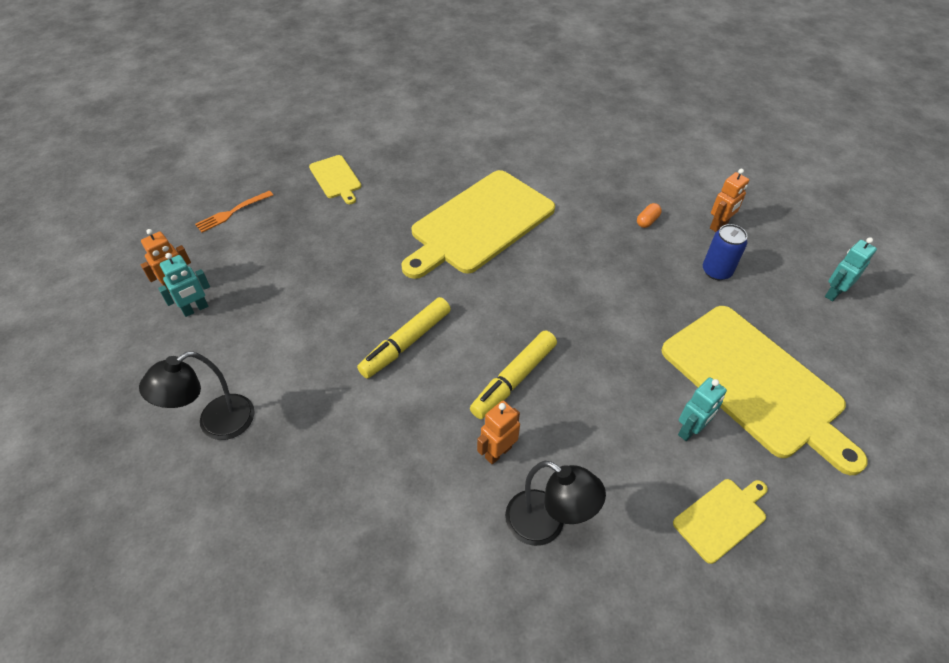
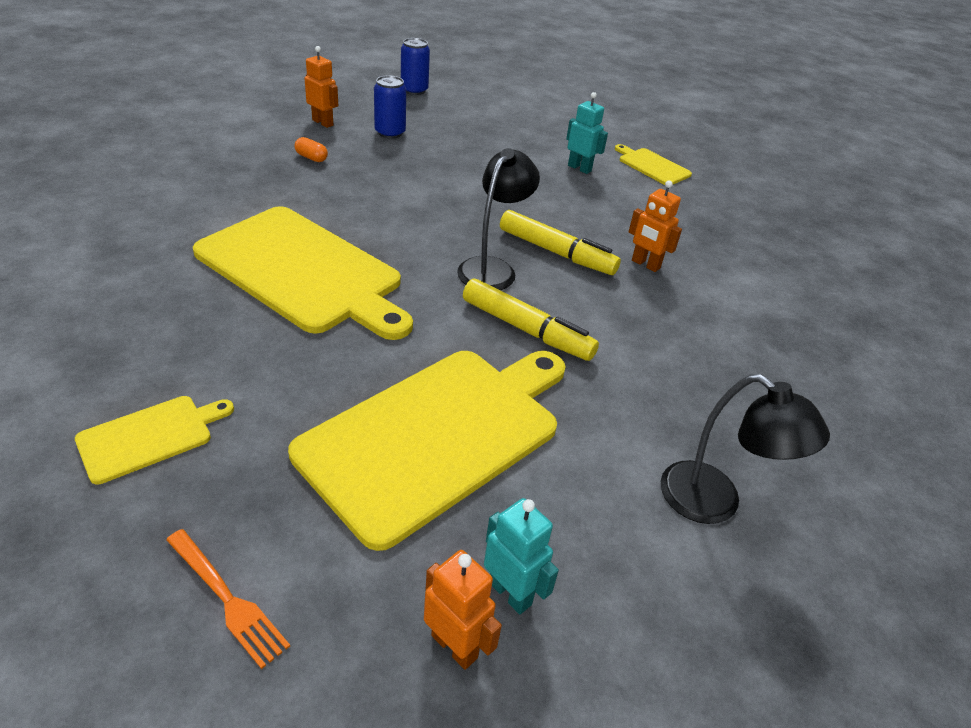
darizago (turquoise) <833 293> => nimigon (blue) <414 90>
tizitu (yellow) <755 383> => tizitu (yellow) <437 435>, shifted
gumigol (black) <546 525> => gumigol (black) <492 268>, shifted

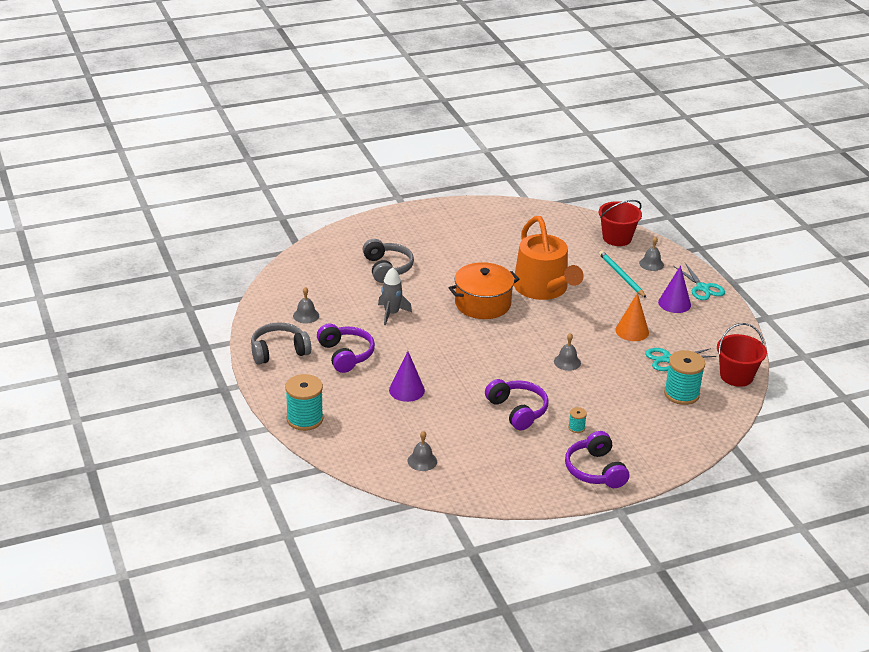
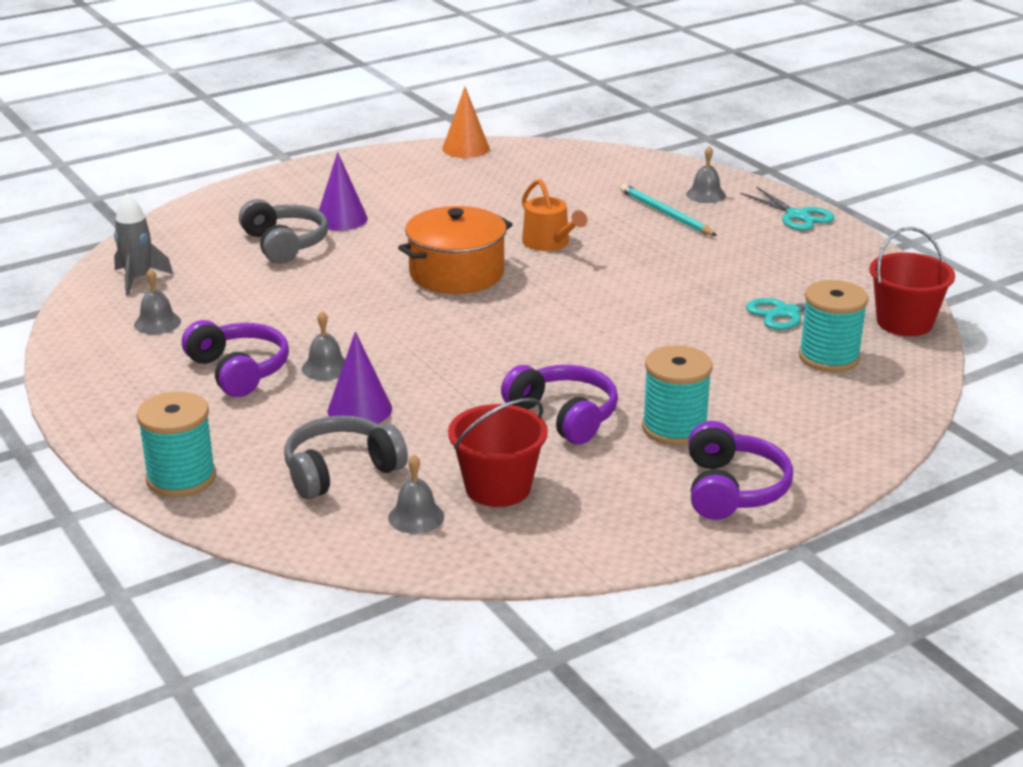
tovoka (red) <617 238> => tovoka (red) <498 488>, shifted
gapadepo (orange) <543 288> => gapadepo (orange) <549 243>, x0.53
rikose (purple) <674 303> => rikose (purple) <341 219>, shifted
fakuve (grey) <391 313> => fakuve (grey) <138 279>, shifted
rikose (orange) <632 331> => rikose (orange) <465 148>, shifted
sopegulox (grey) <279 351> => sopegulox (grey) <341 471>, shifted
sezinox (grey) <567 362> => sezinox (grey) <325 367>, shifted
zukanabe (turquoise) <576 427> => zukanabe (turquoise) <674 428>, x2.17
sopegulox (purple) <595 470> => sopegulox (purple) <732 489>, 150 degrees counterclockwise

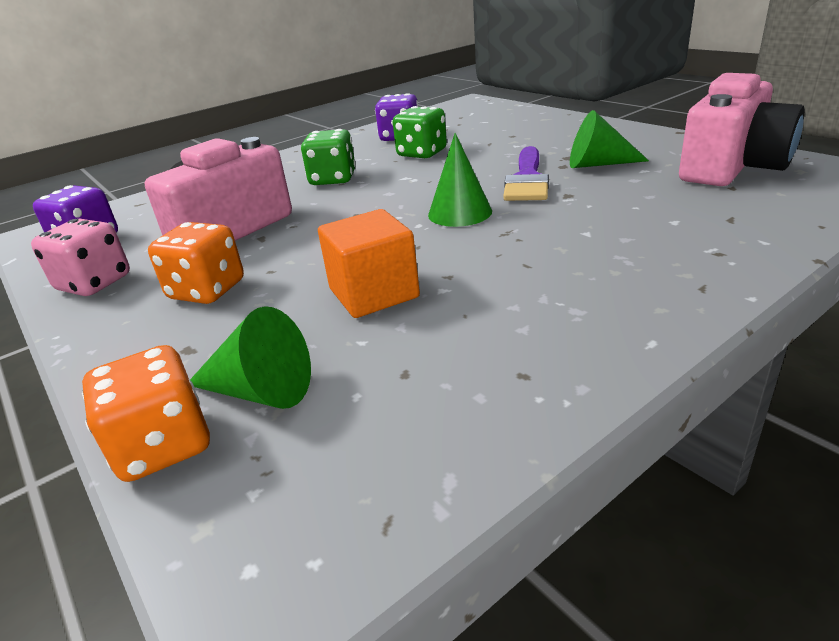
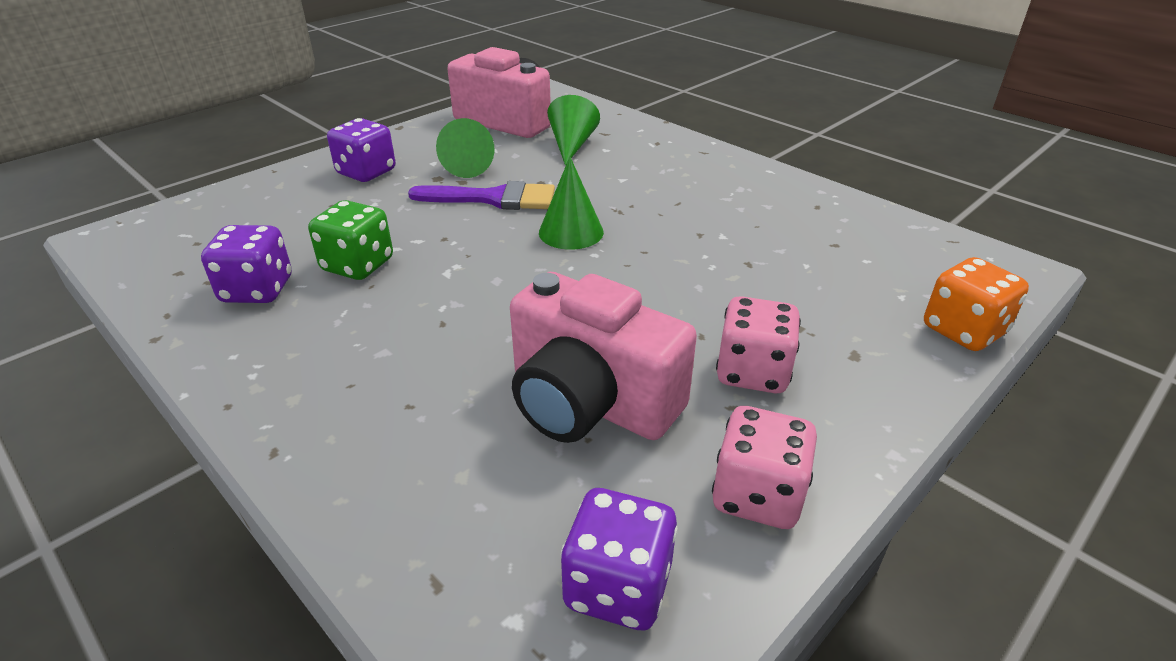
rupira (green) <333 179> => nothing
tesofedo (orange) <374 293> => nothing
rupira (orange) <207 290> => rupira (pink) <752 372>
rikose (green) <260 391> => rikose (green) <571 145>, shifted
nothing => rupira (purple) <366 172>

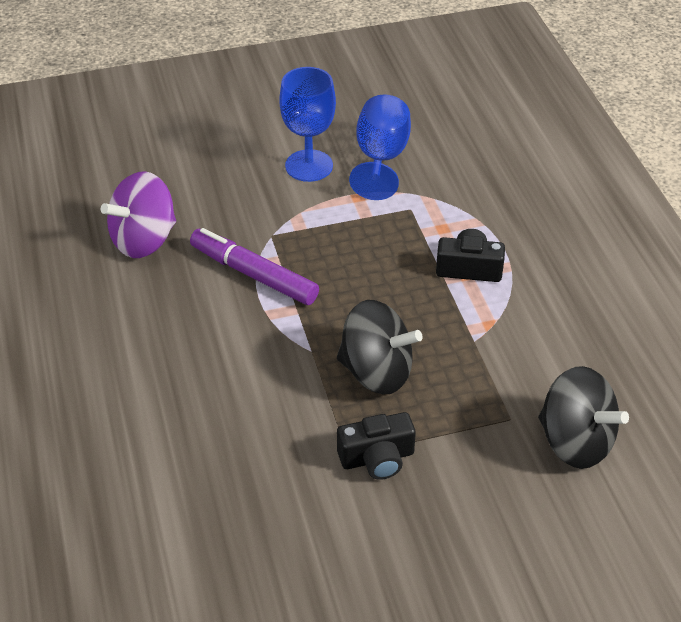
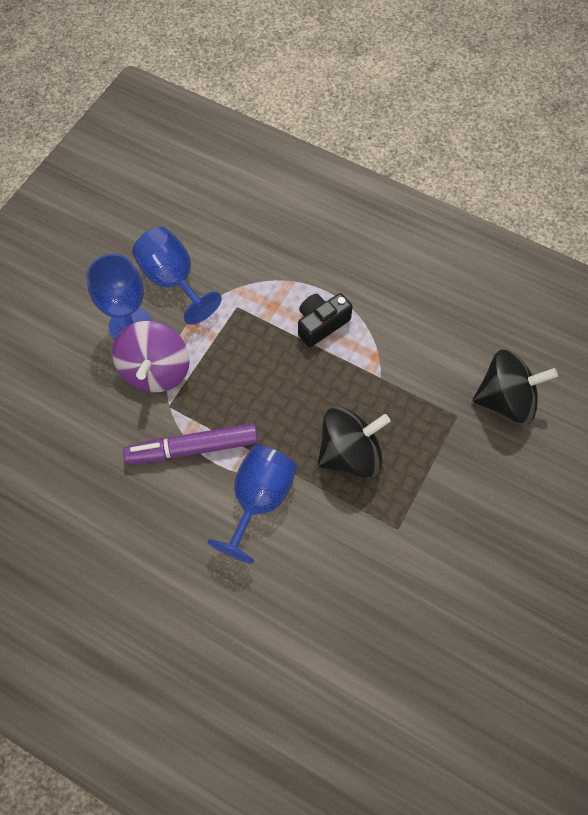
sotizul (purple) <144 240> => sotizul (purple) <156 370>, shifted
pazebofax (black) <377 458> => nothing
nothing => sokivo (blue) <259 500>

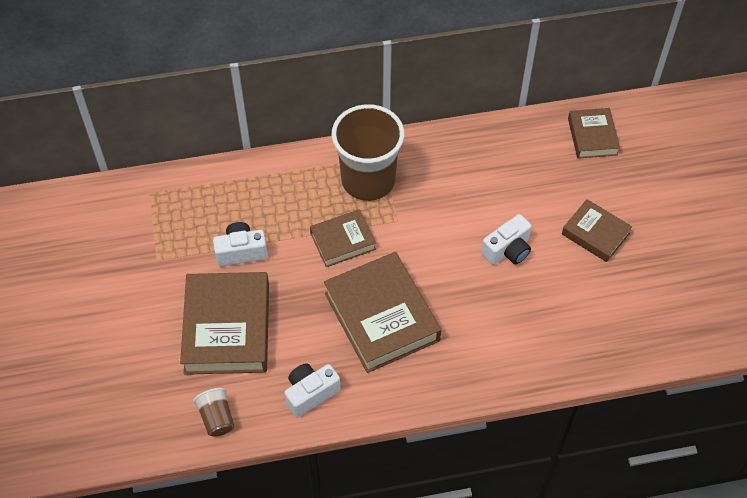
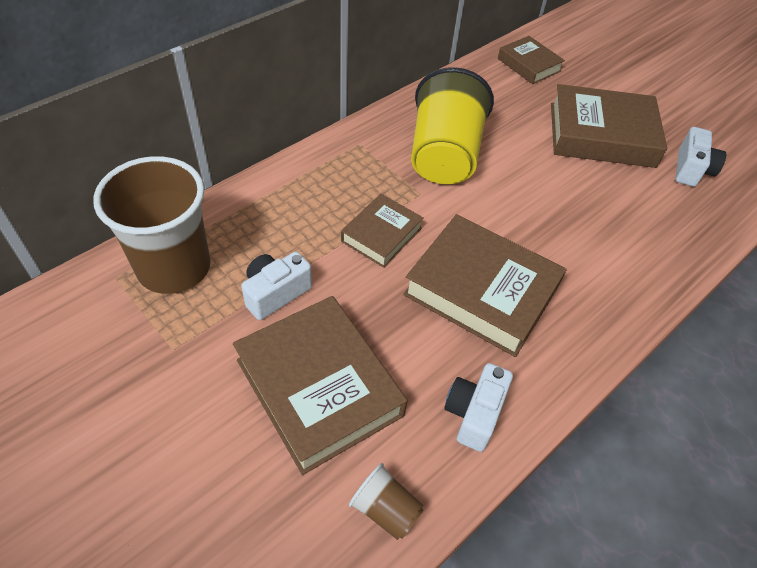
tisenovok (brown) <368 180> => tisenovok (brown) <174 267>, shifted
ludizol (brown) <595 234> => ludizol (brown) <601 135>, x1.78
pazebofax (white) <507 250> => pazebofax (white) <691 169>, shifted
nothing => tisenovok (yellow) <444 156>

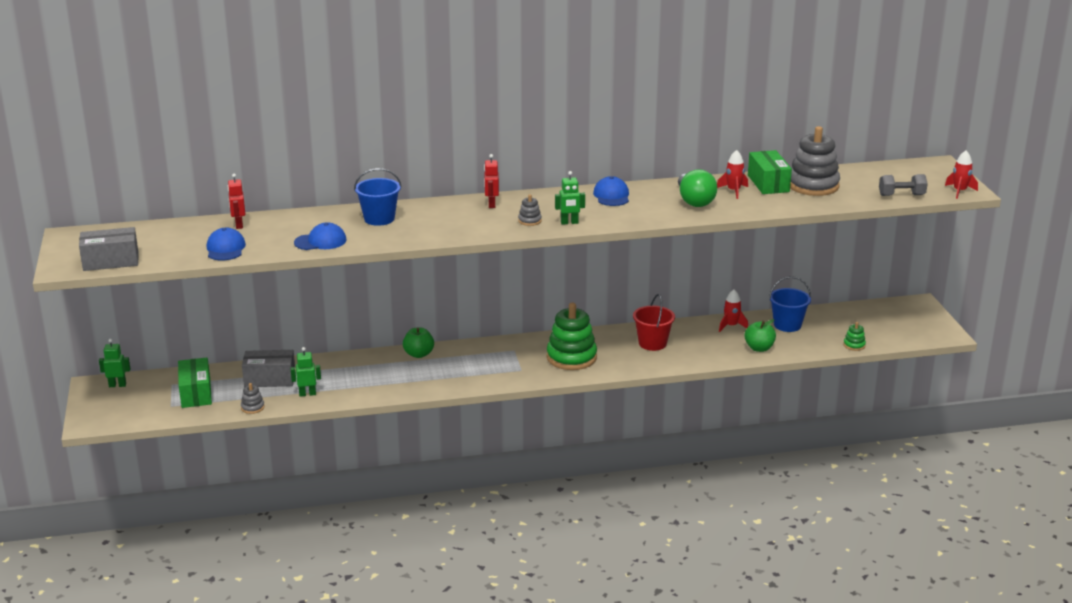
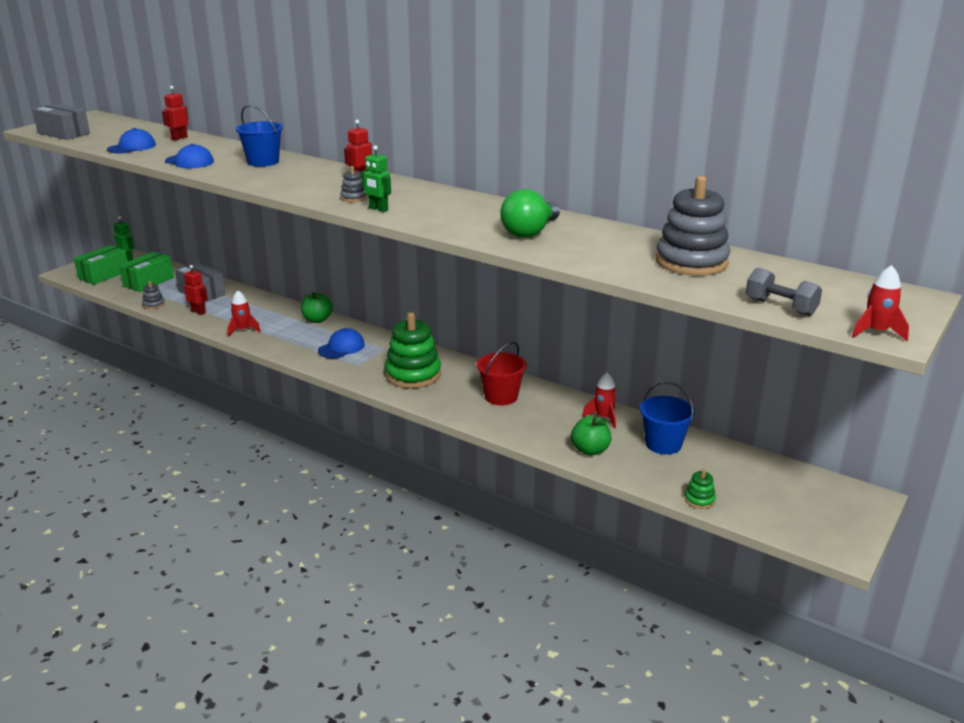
fakuve (red) <733 191> => fakuve (red) <243 330>, shifted
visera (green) <768 183> => visera (green) <104 275>, shifted
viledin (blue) <611 196> => viledin (blue) <341 347>, shifted
darizago (green) <307 394> => darizago (red) <198 312>

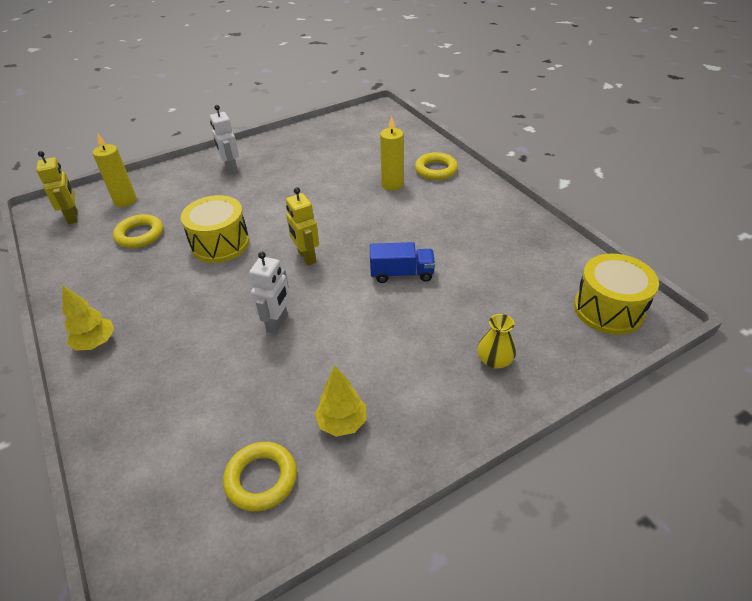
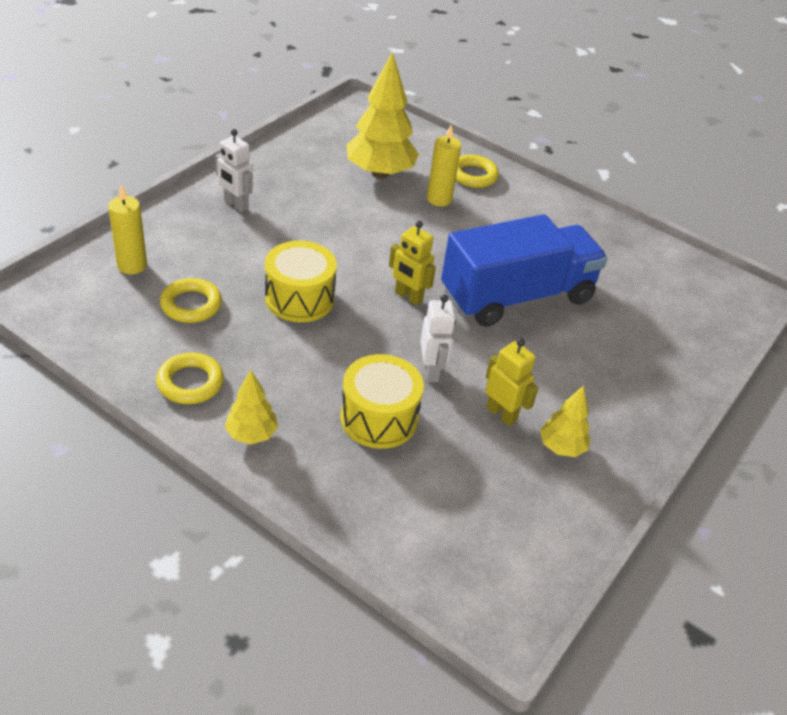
darizago (yellow) <73 217> => darizago (yellow) <501 414>, shifted
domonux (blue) <402 274> => domonux (blue) <517 296>, x2.26
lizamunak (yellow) <608 309> => lizamunak (yellow) <379 418>, shifted
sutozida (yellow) <494 360> => nothing
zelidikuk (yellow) <261 479> => zelidikuk (yellow) <190 382>, shifted
nothing => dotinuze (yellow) <380 173>

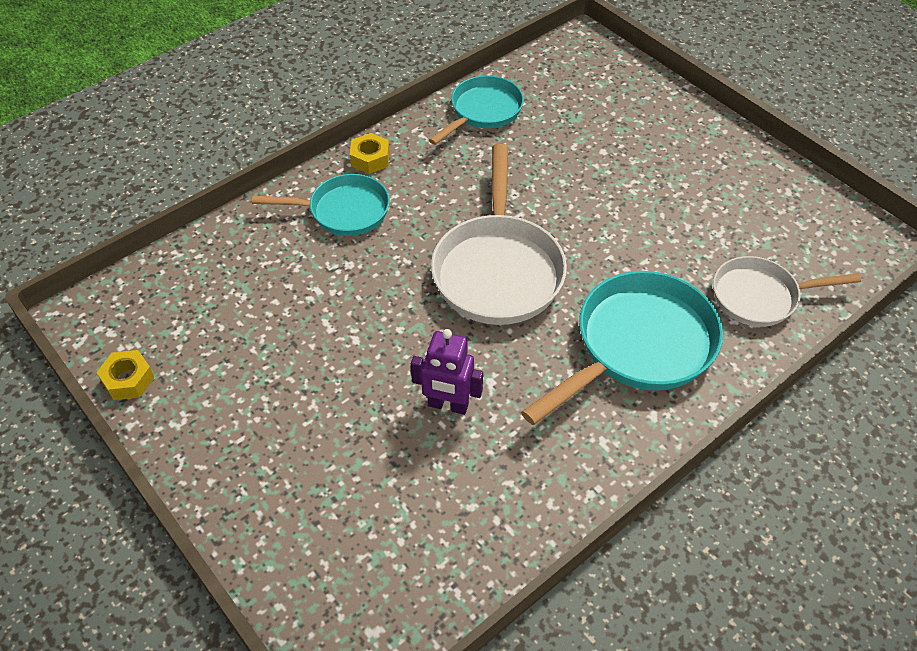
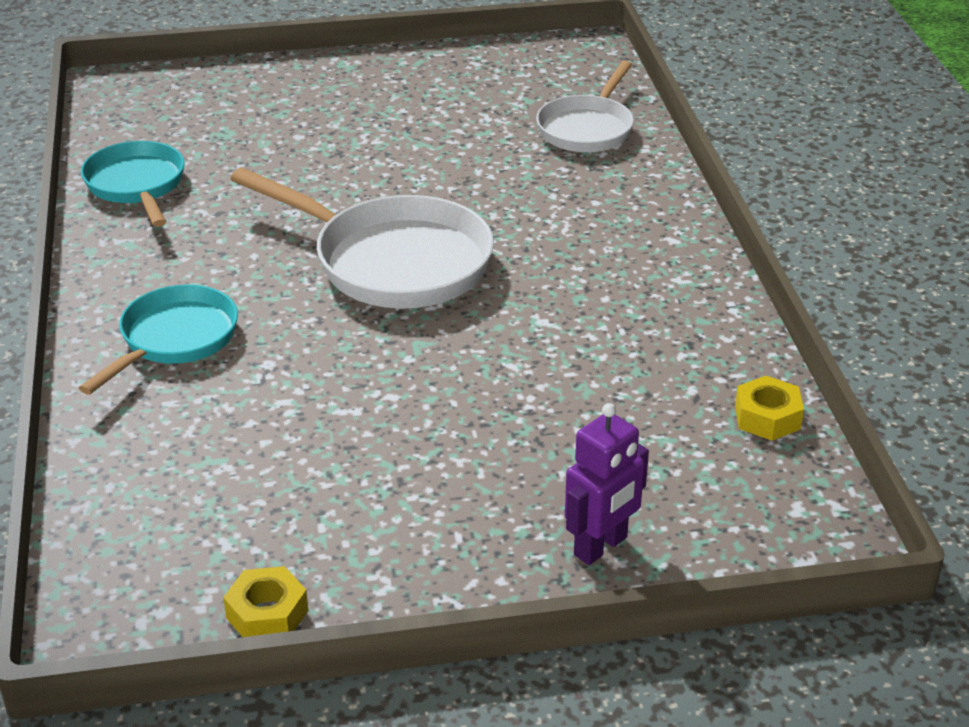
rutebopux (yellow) <370 159> => rutebopux (yellow) <767 417>, shifted
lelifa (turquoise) <638 346> => nothing
darizago (purple) <448 405> => darizago (purple) <601 547>, shifted

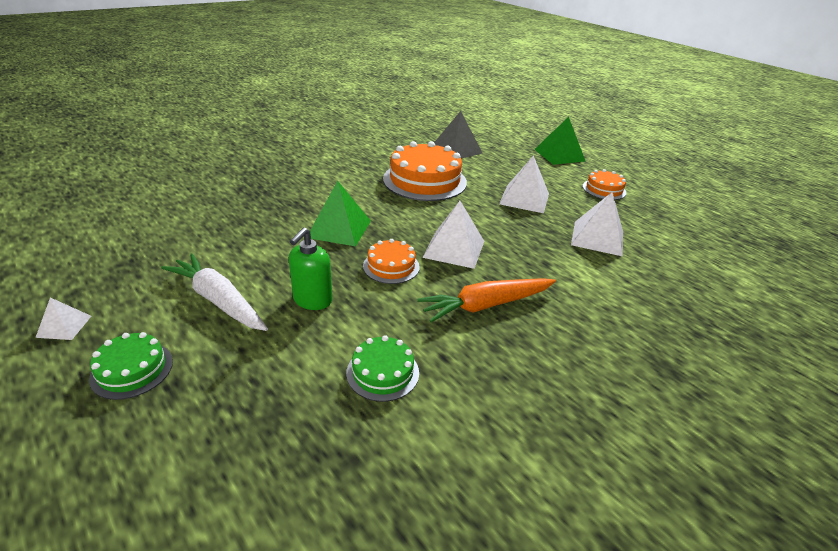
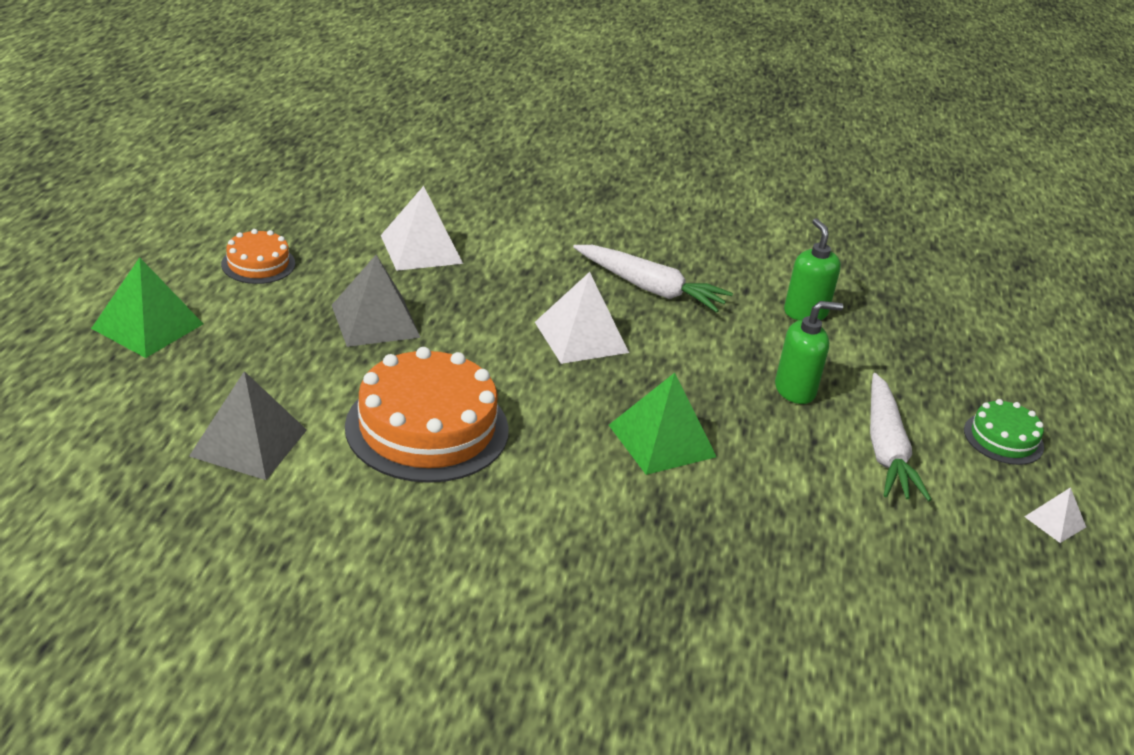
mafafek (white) <524 198> => mafafek (grey) <375 321>
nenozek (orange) <391 266> => nothing
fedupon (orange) <486 305> => fedupon (white) <650 288>
nenozek (green) <382 372> => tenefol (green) <805 312>

